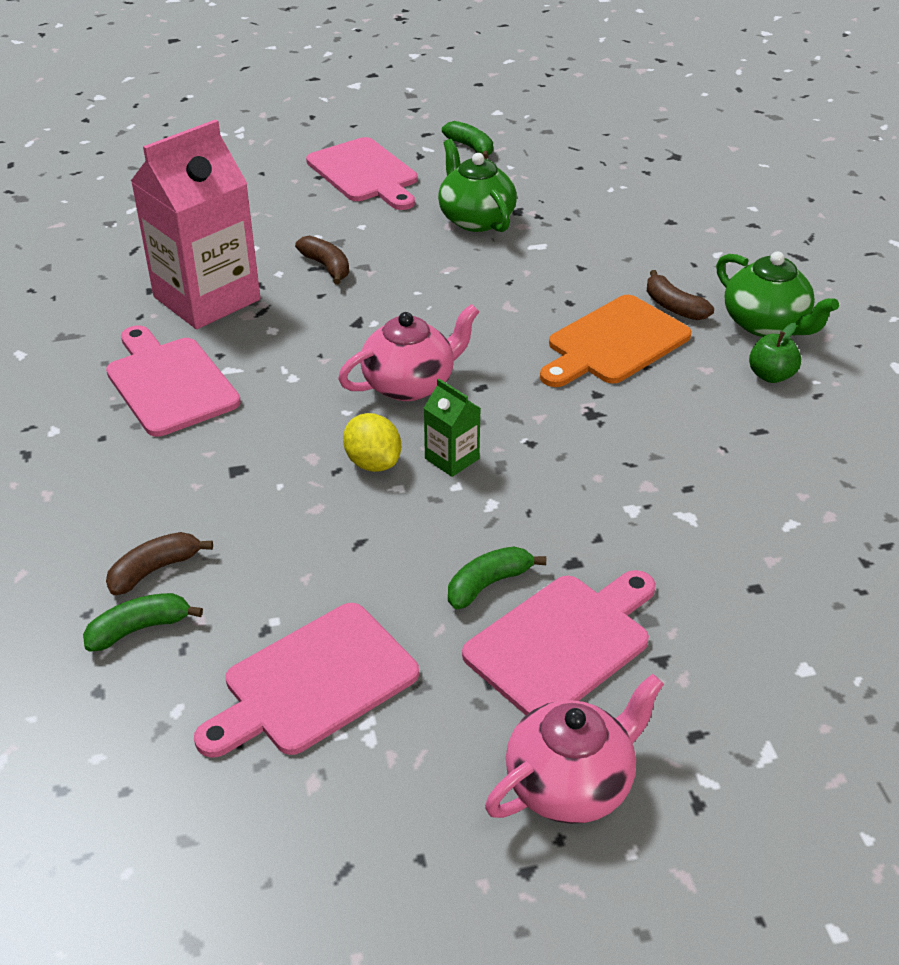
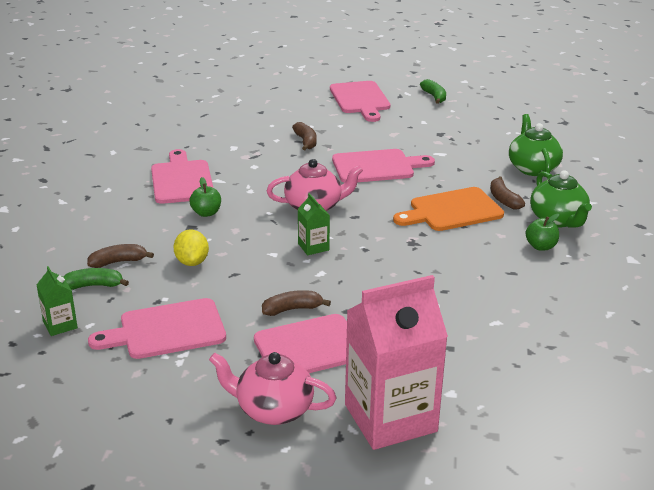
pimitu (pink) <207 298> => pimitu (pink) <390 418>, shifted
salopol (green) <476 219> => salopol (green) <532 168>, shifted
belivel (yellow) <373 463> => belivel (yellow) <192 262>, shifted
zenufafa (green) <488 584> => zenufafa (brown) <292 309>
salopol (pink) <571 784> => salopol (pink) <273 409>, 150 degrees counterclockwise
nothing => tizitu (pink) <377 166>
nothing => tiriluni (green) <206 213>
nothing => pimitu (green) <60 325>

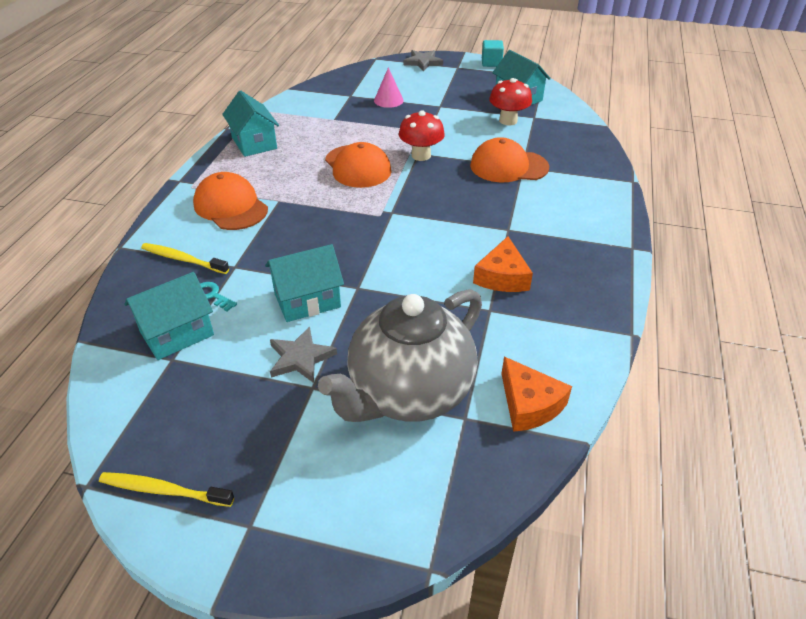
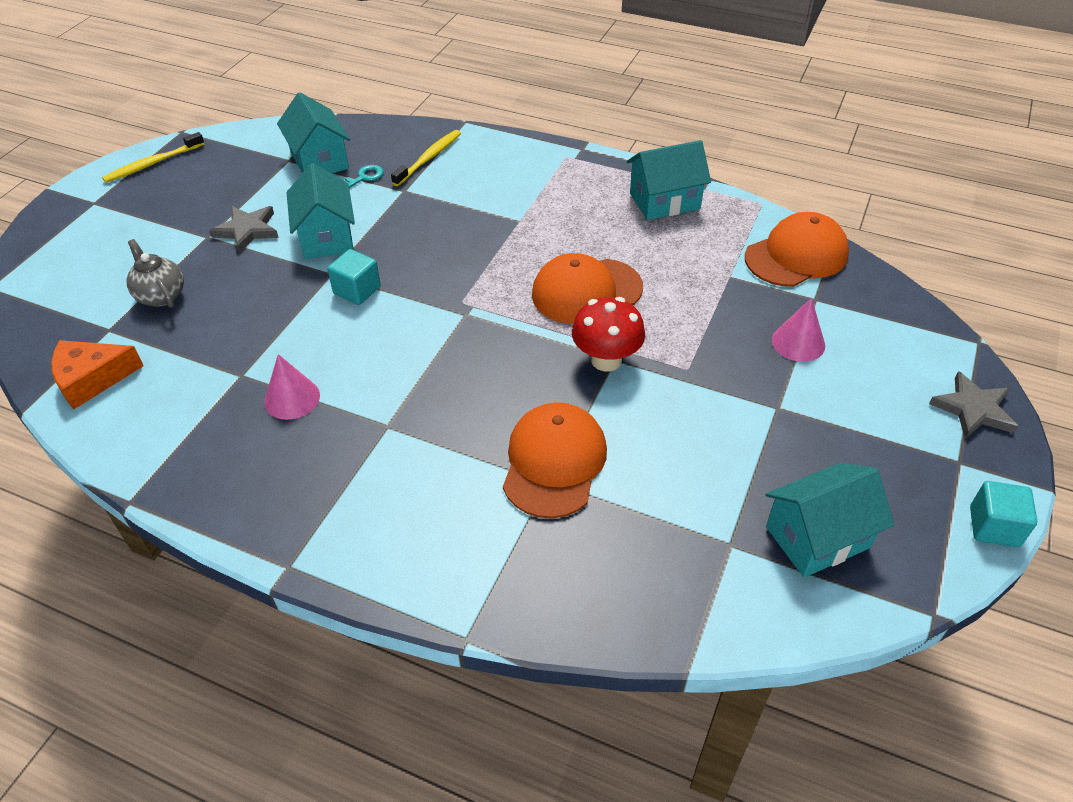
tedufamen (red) <508 121> => nothing
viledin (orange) <230 206> => viledin (orange) <796 256>, shifted
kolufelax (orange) <502 277> => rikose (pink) <292 398>
salopol (grey) <409 393> => salopol (grey) <161 295>, x0.43
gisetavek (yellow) <163 490> => gisetavek (yellow) <153 164>, 150 degrees counterclockwise
nothing => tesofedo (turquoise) <357 290>

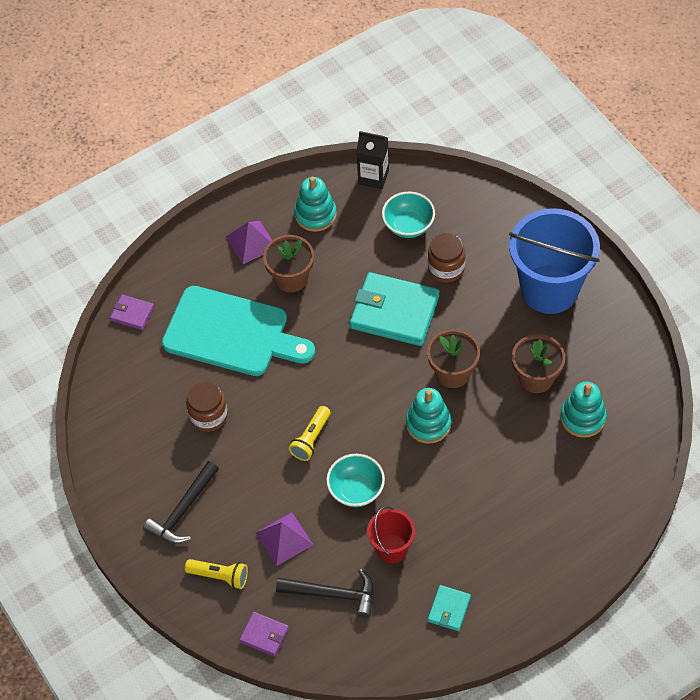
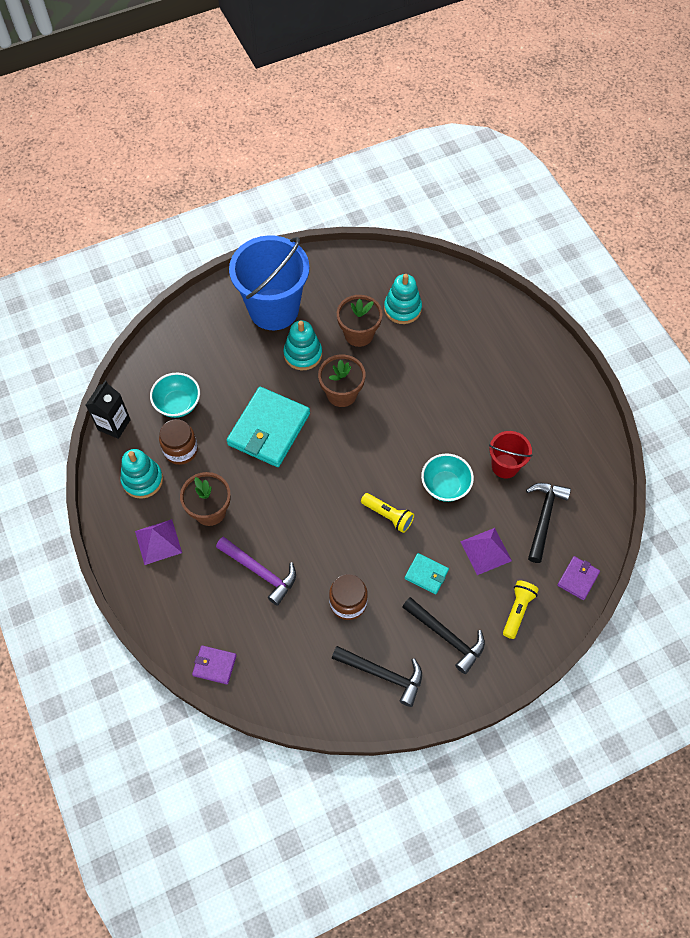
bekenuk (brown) <446 268> => bekenuk (brown) <181 450>, shifted
tizitu (turquoise) <231 333> => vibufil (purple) <260 571>
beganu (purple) <132 313> => beganu (purple) <214 665>, 75 degrees clockwise
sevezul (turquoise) <428 424> => sevezul (turquoise) <303 354>, shifted
beganu (turquoise) <449 609> => beganu (turquoise) <426 574>, shifted
nothing => vibufil (black) <382 674>

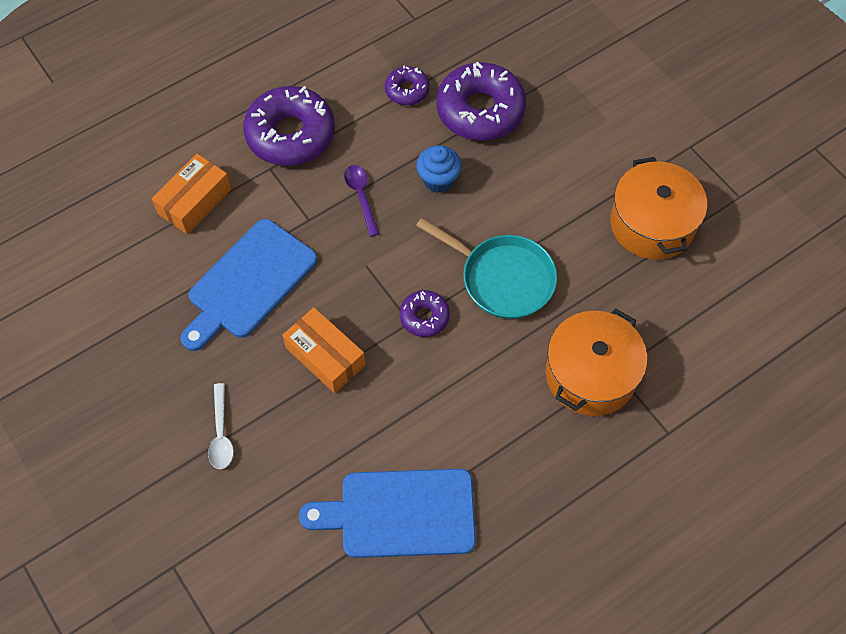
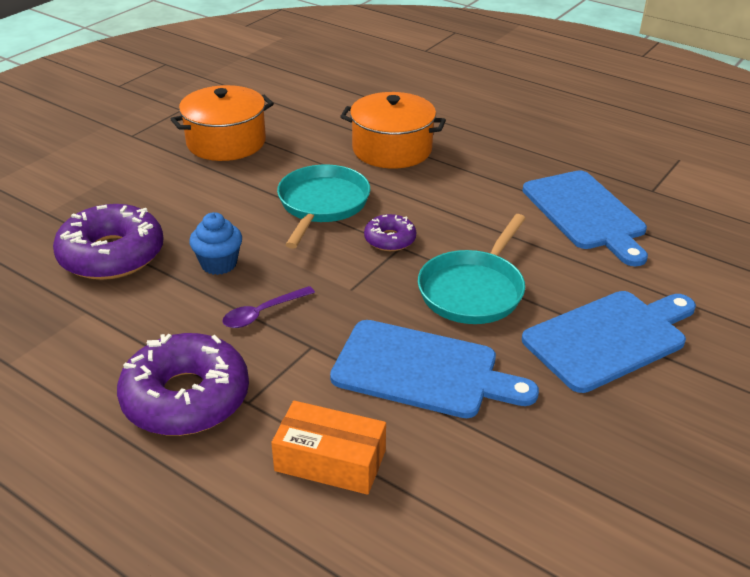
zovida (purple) <407 90> => nothing
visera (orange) <325 356> => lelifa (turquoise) <473 290>
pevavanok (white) <221 433> => tizitu (blue) <609 338>

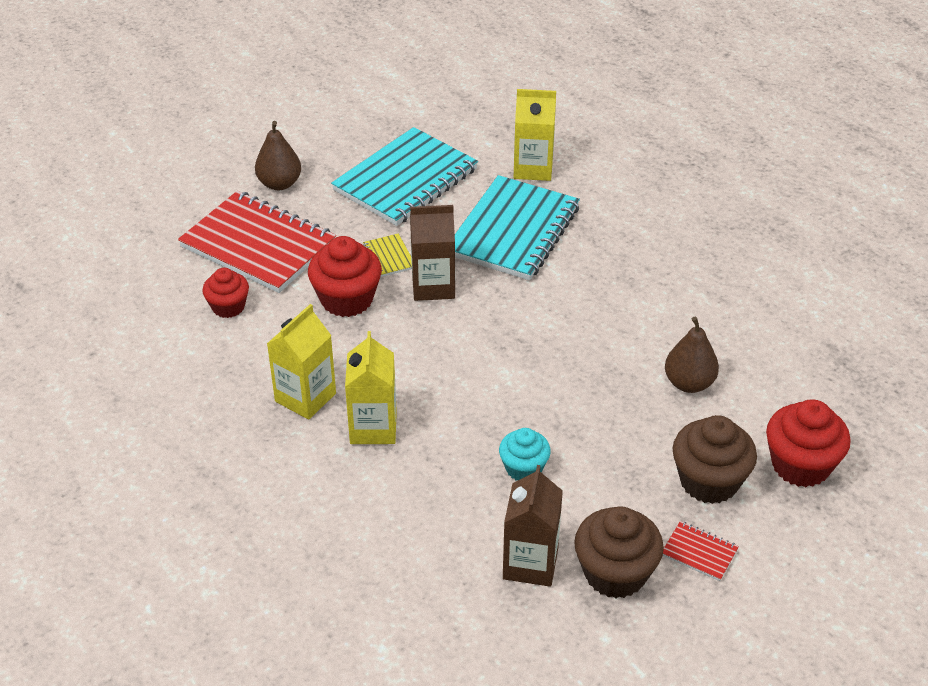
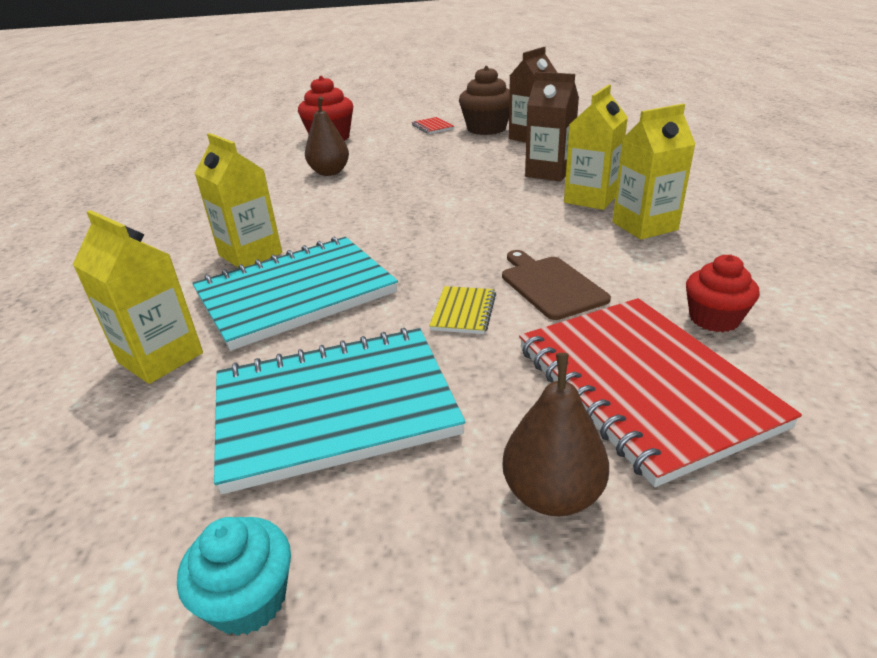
pimitu (brown) <433 286> => pimitu (brown) <549 173>, shifted
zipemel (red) <347 299> => tizitu (brown) <550 285>
zipemel (brown) <709 481> => nothing
zipemel (turquoise) <524 468> => zipemel (turquoise) <248 599>, shifted
nothing => pimitu (yellow) <250 254>

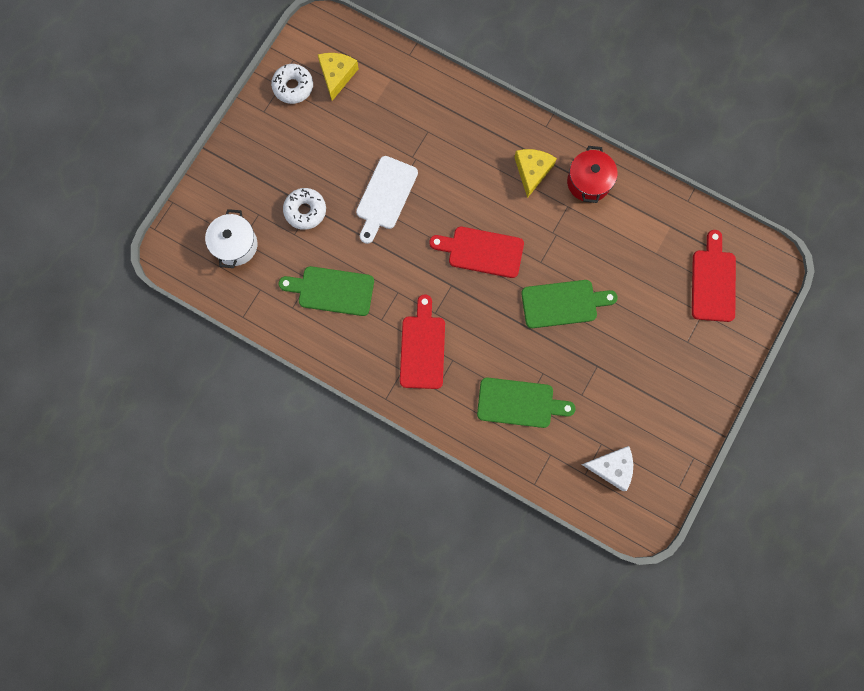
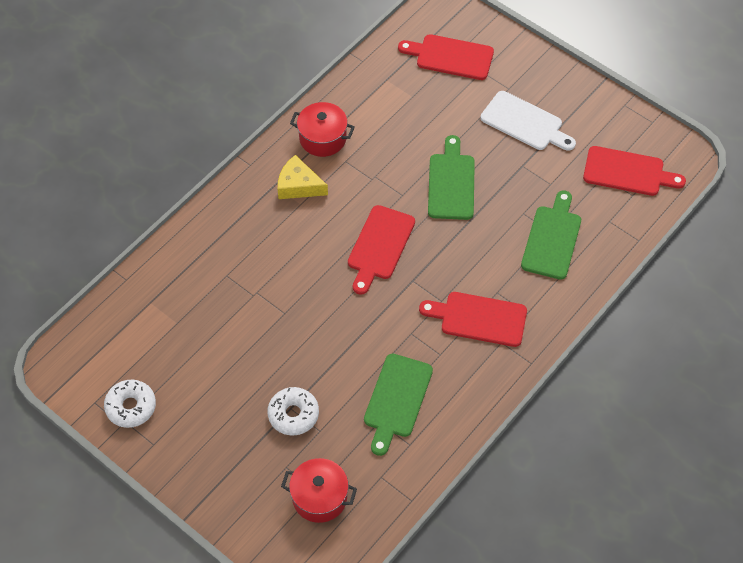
kolufelax (yellow) <337 75> => nothing
tizitu (white) <385 196> => tizitu (white) <525 123>, shifted
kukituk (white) <235 245> => kukituk (red) <319 497>
kolufelax (white) <611 467> => tizitu (red) <628 172>

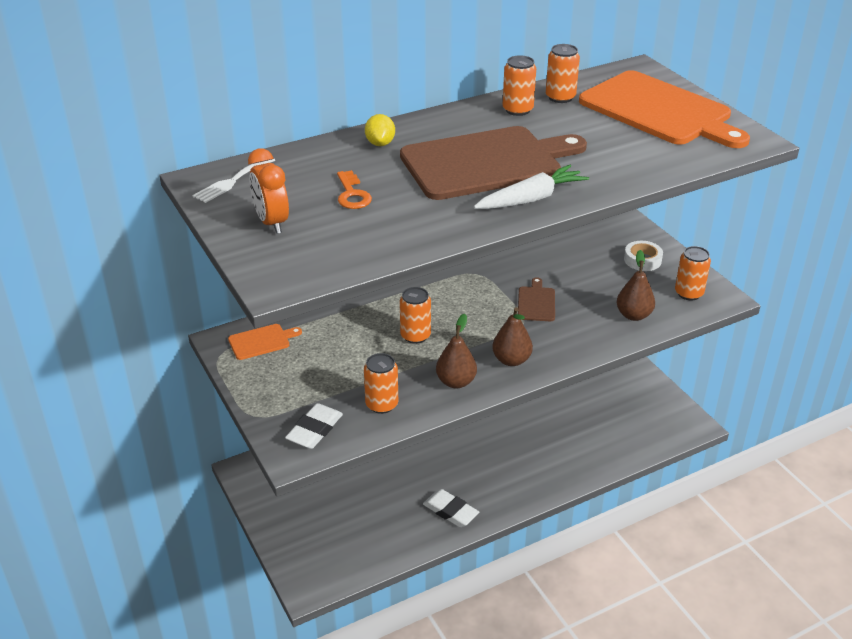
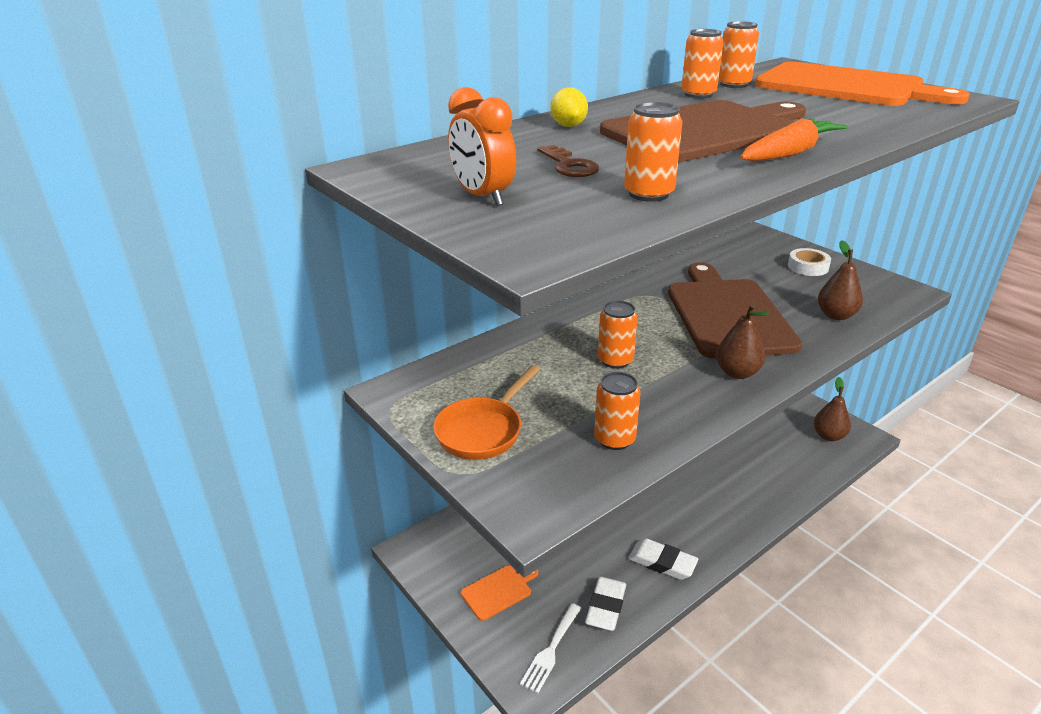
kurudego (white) <232 181> => kurudego (white) <551 650>, shifted
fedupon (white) <531 199> => fedupon (orange) <789 153>
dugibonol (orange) <352 194> => dugibonol (brown) <569 165>
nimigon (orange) <689 293> => nimigon (orange) <648 194>, shifted
tizitu (brown) <536 302> => tizitu (brown) <727 314>, x2.37
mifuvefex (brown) <456 382> => mifuvefex (brown) <828 436>, shifted
tizitu (orange) <261 341> => tizitu (orange) <498 591>, shifted
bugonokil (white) <315 430> => bugonokil (white) <606 607>, shifted
nothing => lelifa (orange) <483 431>

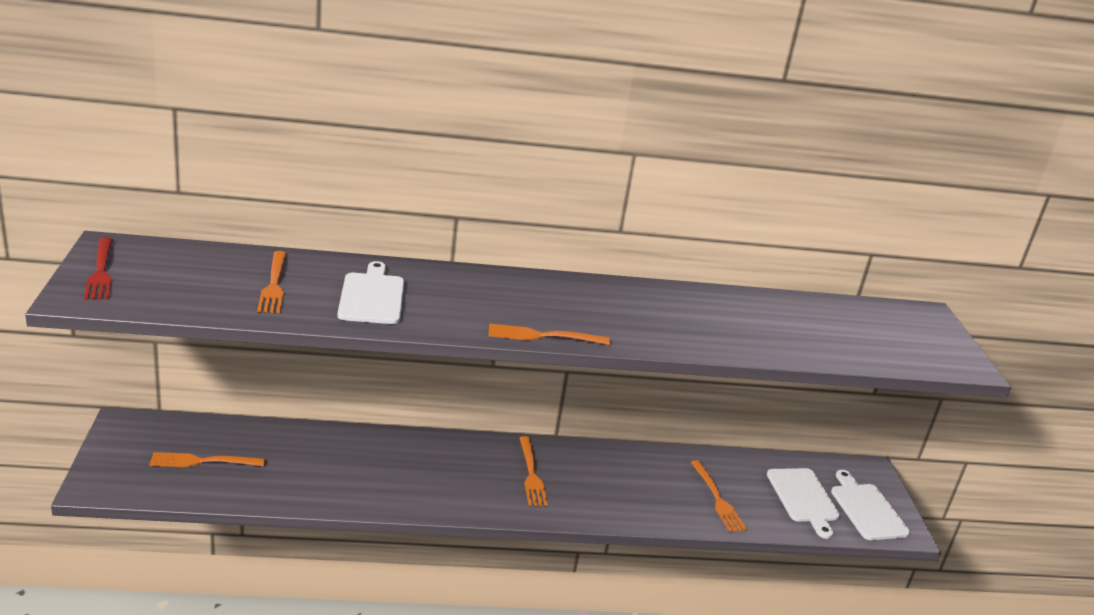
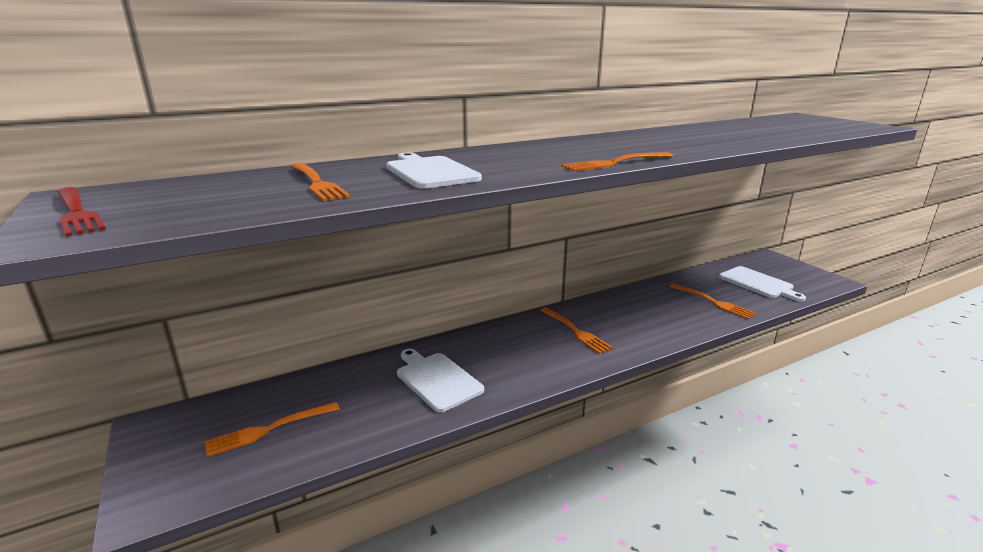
tizitu (white) <866 509> => tizitu (white) <436 379>, shifted

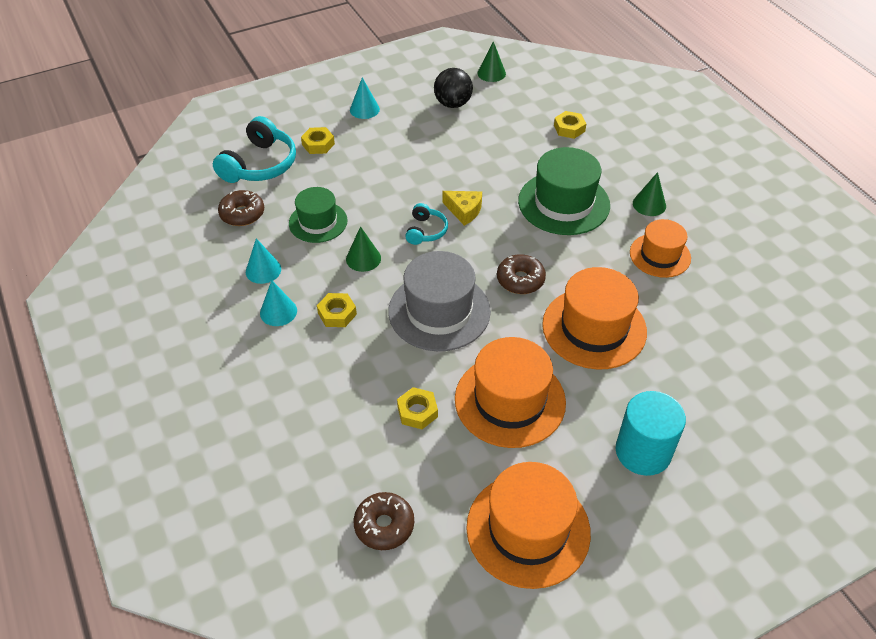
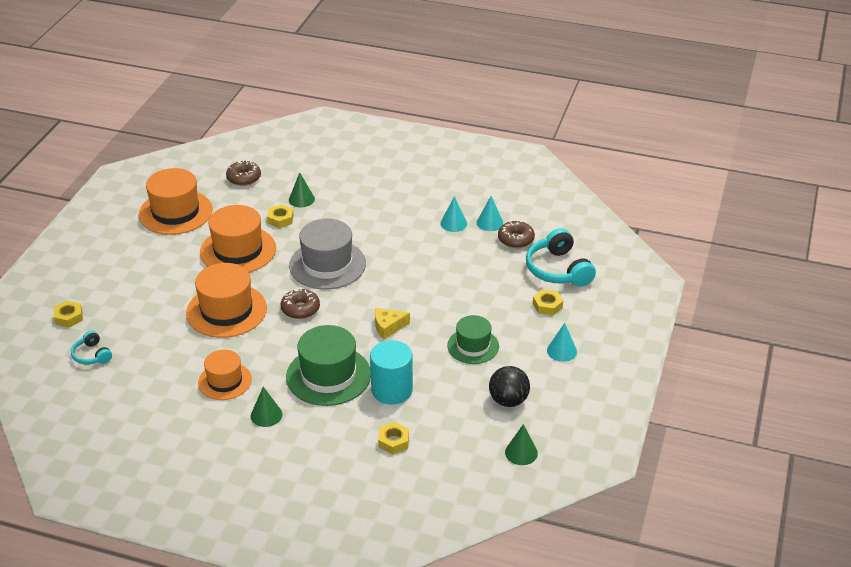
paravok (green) <318 222> => paravok (green) <473 346>, shifted
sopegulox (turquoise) <426 231> => sopegulox (turquoise) <92 355>, shifted
rikose (green) <363 258> => rikose (green) <301 199>, shifted
rikose (turquoise) <278 311> => rikose (turquoise) <489 223>, shifted
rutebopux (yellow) <337 314> => rutebopux (yellow) <69 317>, shifted
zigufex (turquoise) <643 451> => zigufex (turquoise) <392 390>, shifted

